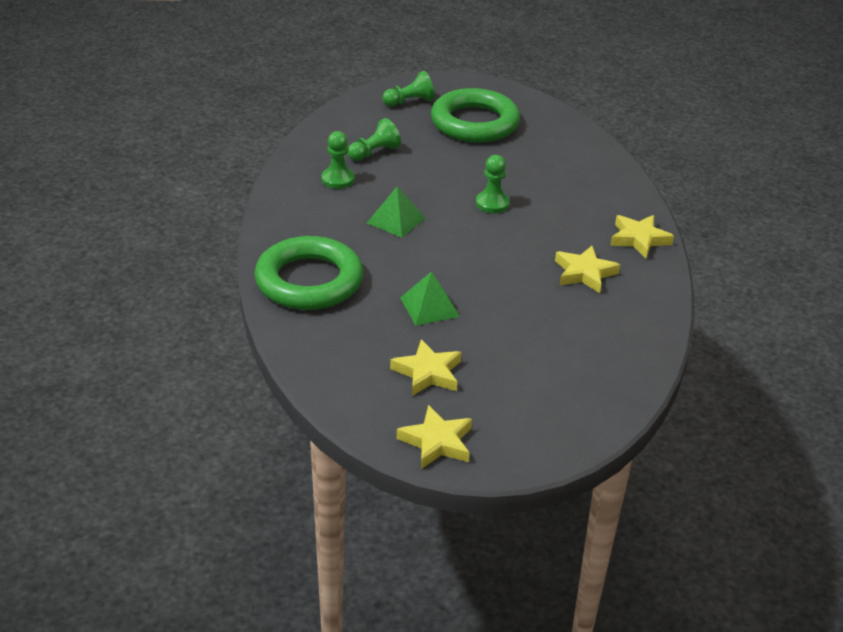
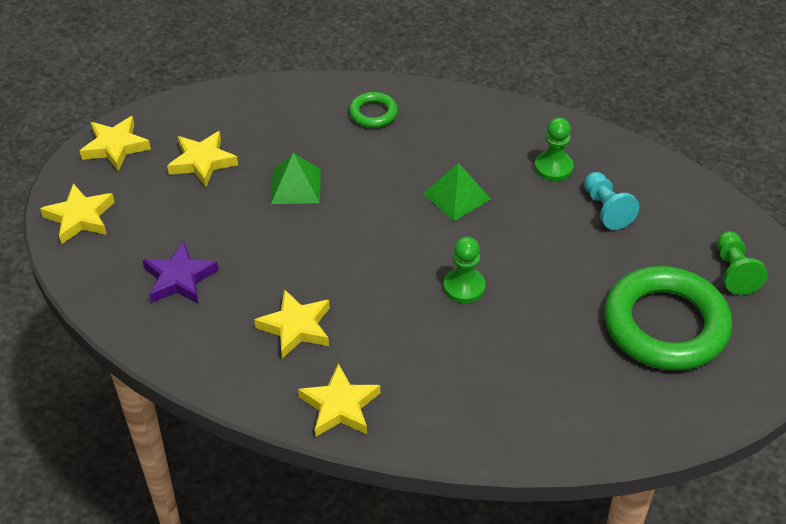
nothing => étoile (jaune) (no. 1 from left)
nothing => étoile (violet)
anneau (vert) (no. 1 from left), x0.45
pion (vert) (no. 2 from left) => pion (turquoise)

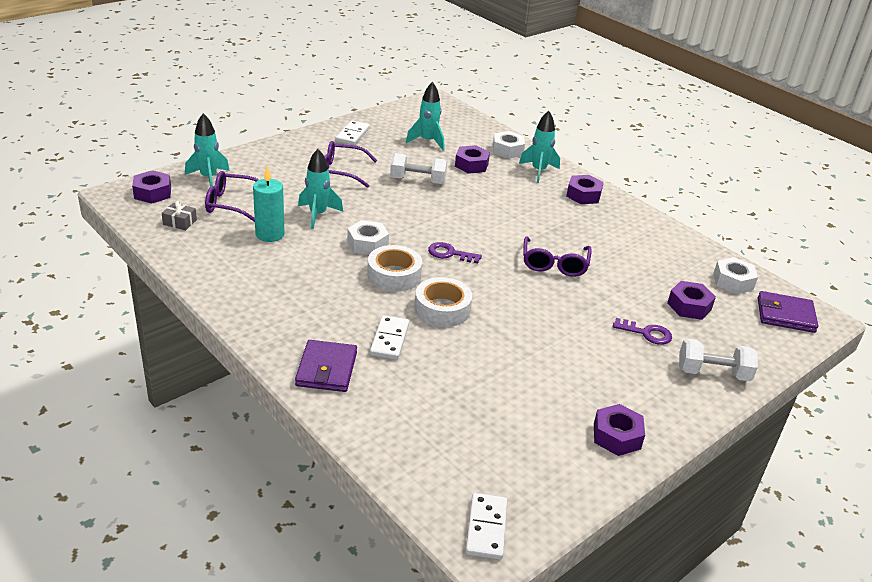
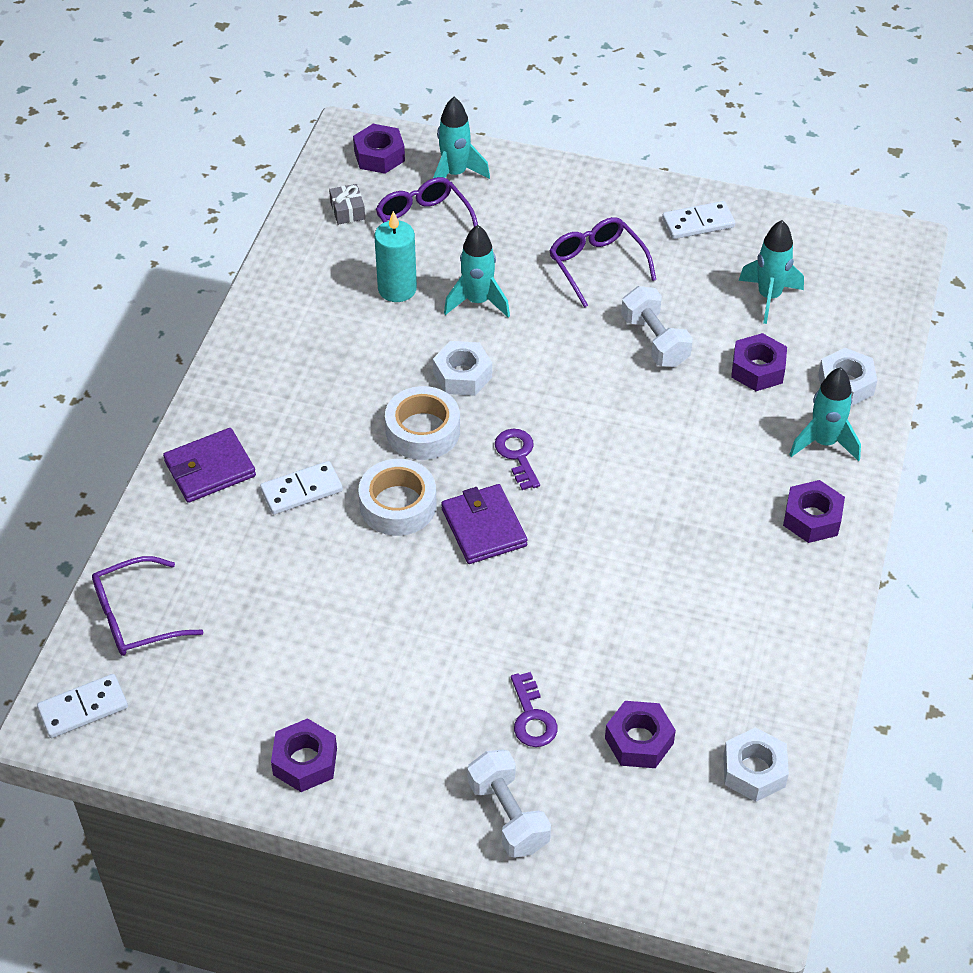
lunettes (violet) (no. 3 from left in the first image) => lunettes (violet) (no. 1 from left), relocated
portefeuille (violet) (no. 2 from left), relocated

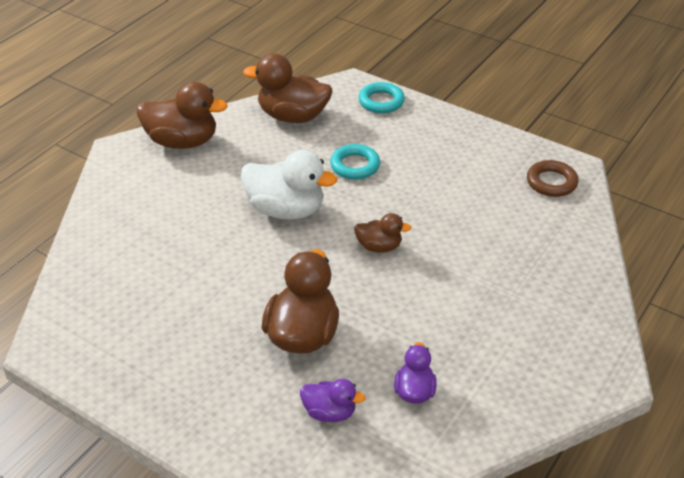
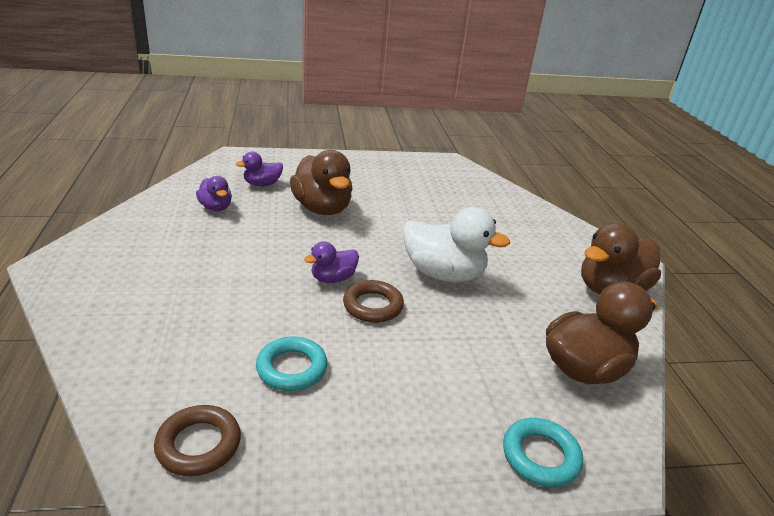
anneau (turquoise) (no. 1 from left), relocated
canard (marron) (no. 4 from left) => canard (violet) (no. 3 from left)
nothing => anneau (marron) (no. 2 from left)
canard (blanc), 135 degrees counterclockwise

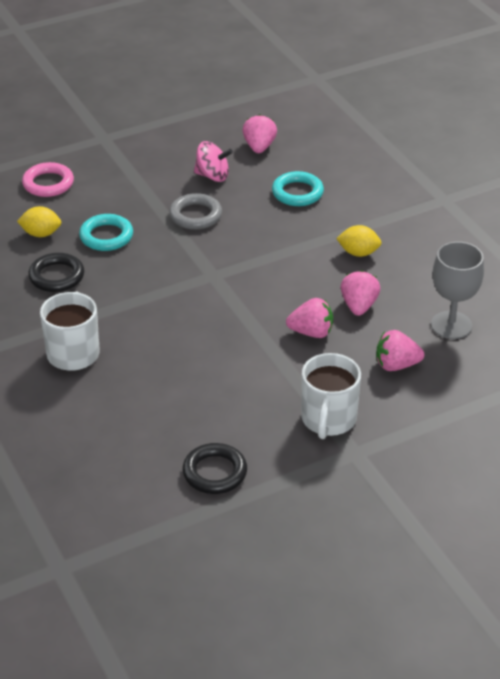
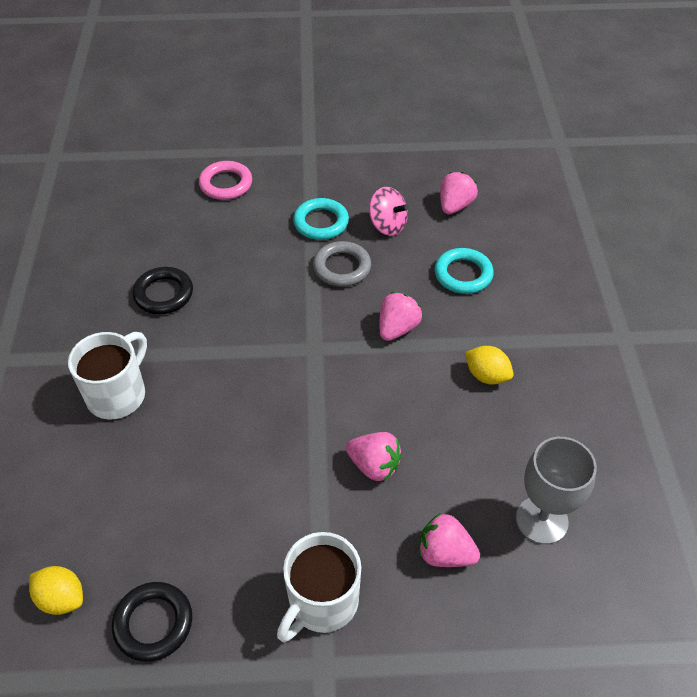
citron (jaune) (no. 1 from left), relocated
anneau (turquoise) (no. 1 from left), relocated
fraise (rose) (no. 3 from left in the first image) => fraise (rose) (no. 2 from left), relocated

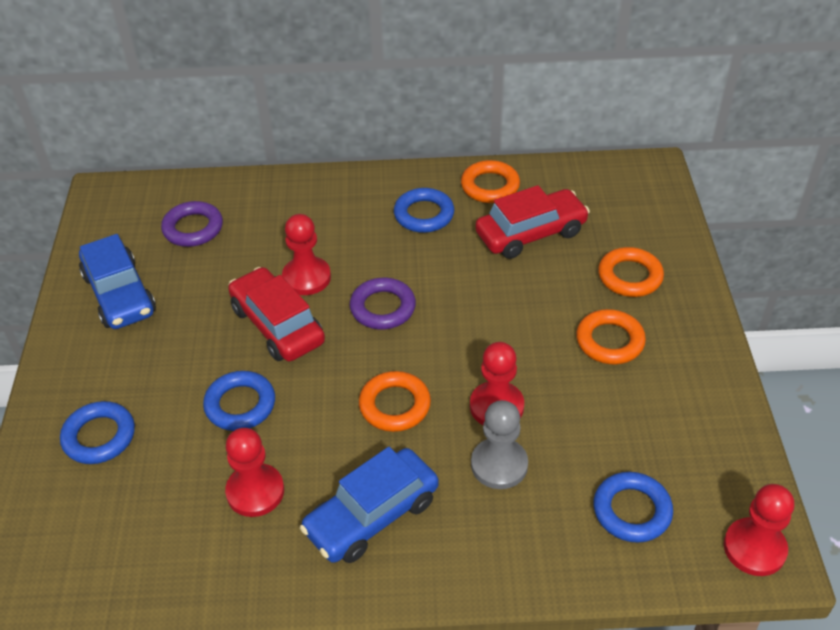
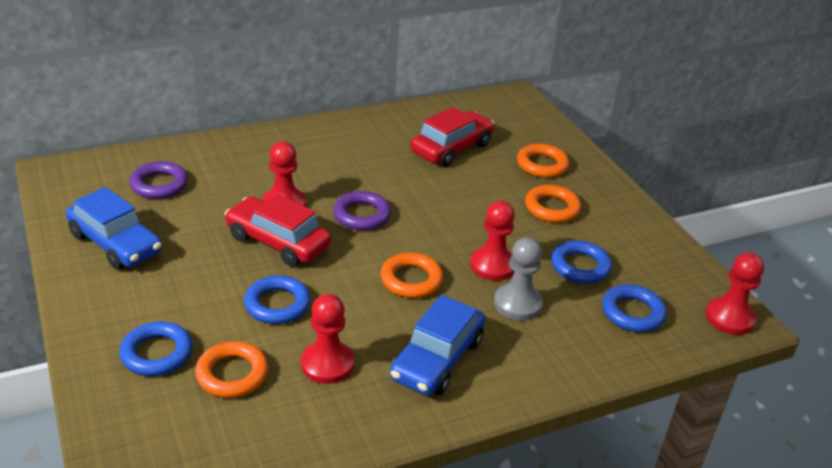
anneau (orange) (no. 2 from left in the first image) => anneau (orange) (no. 1 from left), relocated
anneau (bleu) (no. 3 from left), relocated

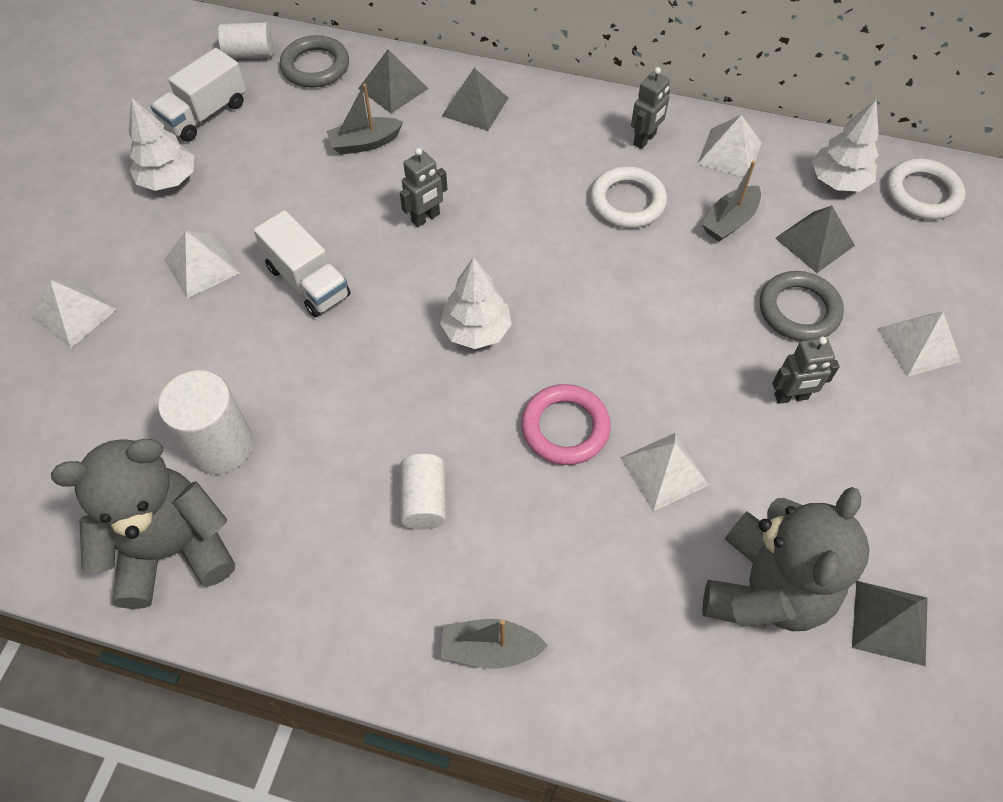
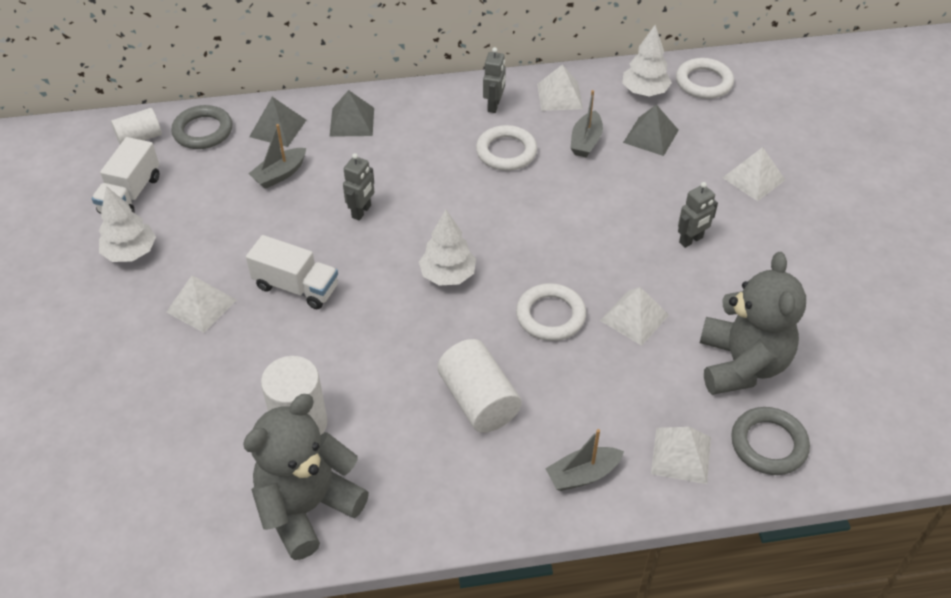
cylindre (blanc) (no. 3 from left), x1.54
anneau (rose) => anneau (blanc) (no. 2 from left)
pyramide (blanc) (no. 1 from left in the first image) => pyramide (blanc) (no. 4 from left), relocated
anneau (gris) (no. 2 from left), relocated
pyramide (gris) (no. 4 from left) => nothing

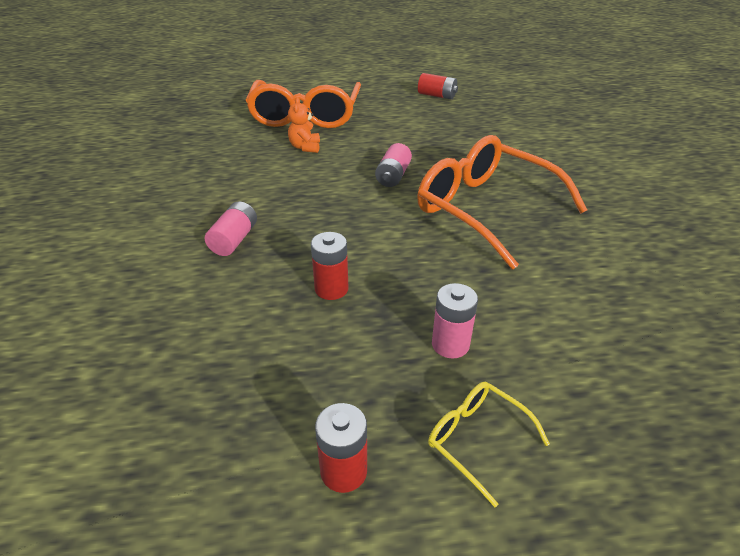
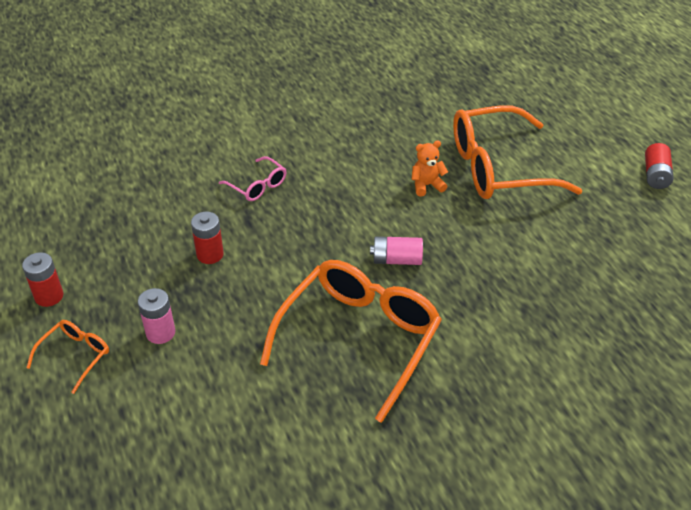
lunettes (jaune) => lunettes (orange) (no. 1 from left)
pile (rose) (no. 1 from left) => lunettes (rose)
pile (rouge) (no. 3 from left), relocated

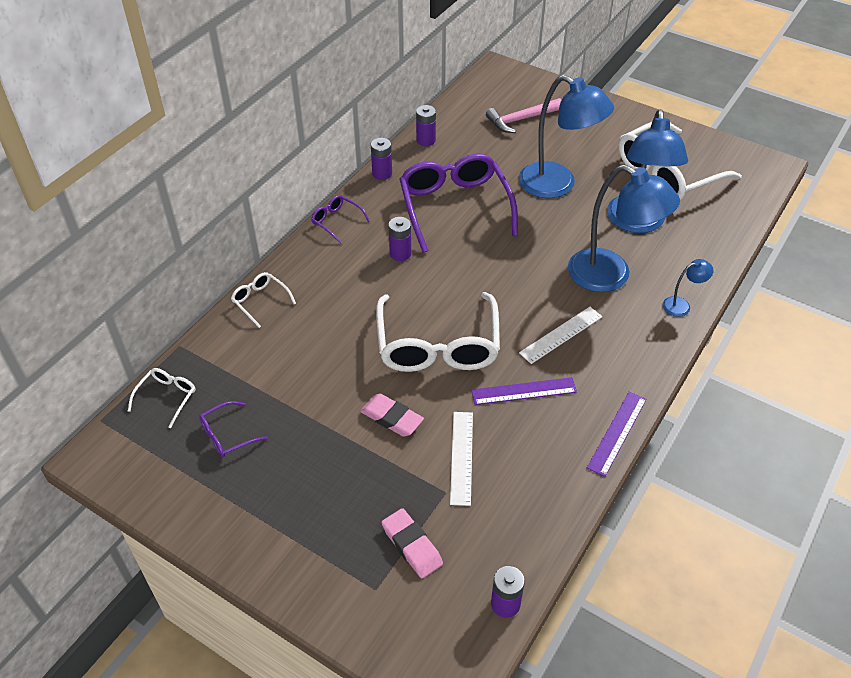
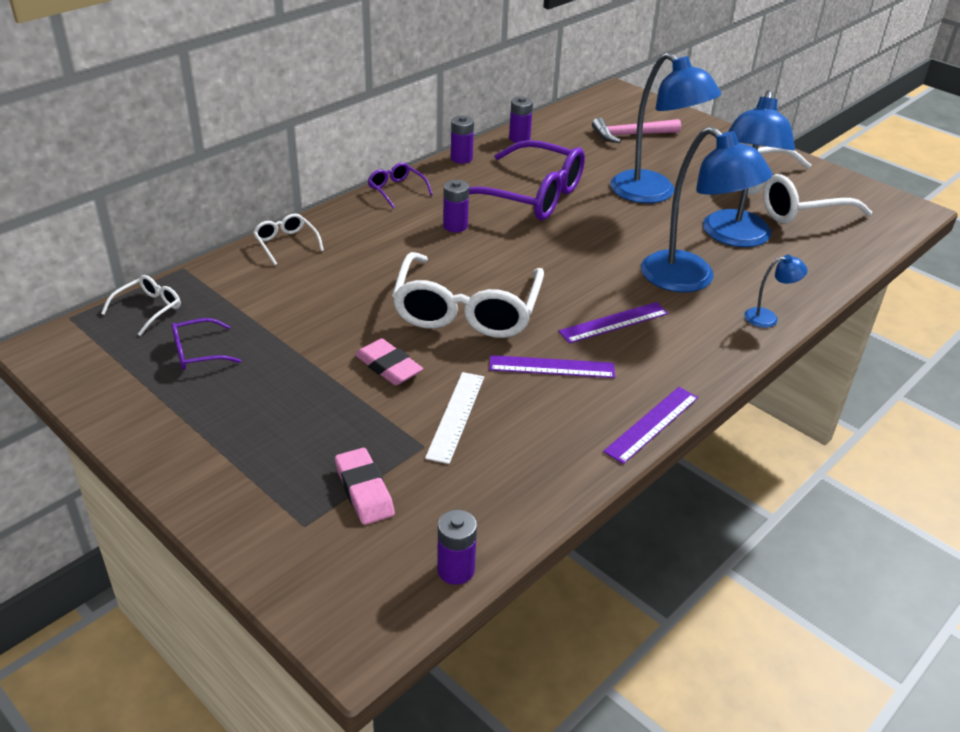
lunettes (violet) (no. 3 from left), 120 degrees clockwise
règle (blanc) (no. 2 from left) => règle (violet) (no. 2 from left)

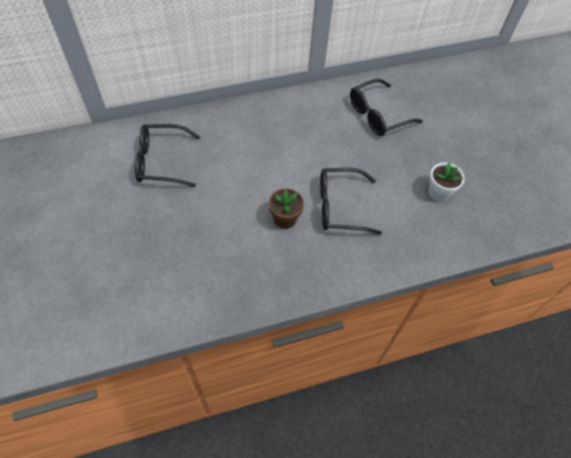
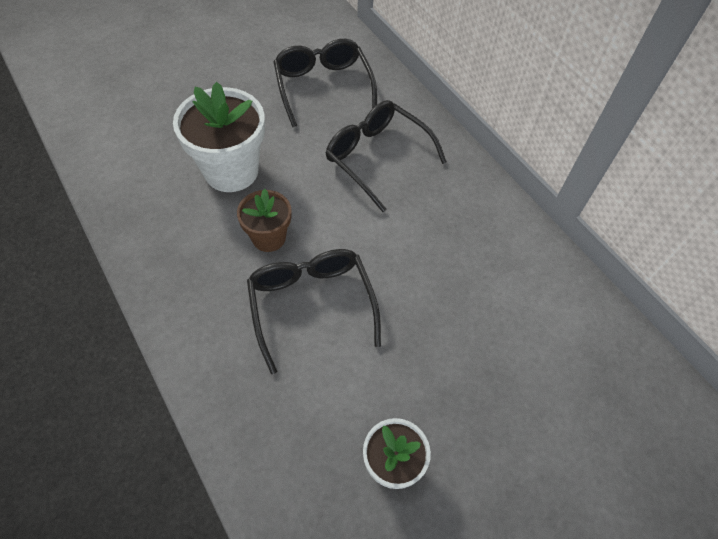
nothing => pot de fleurs (blanc) (no. 1 from left)
lunettes (noir) (no. 3 from left), relocated

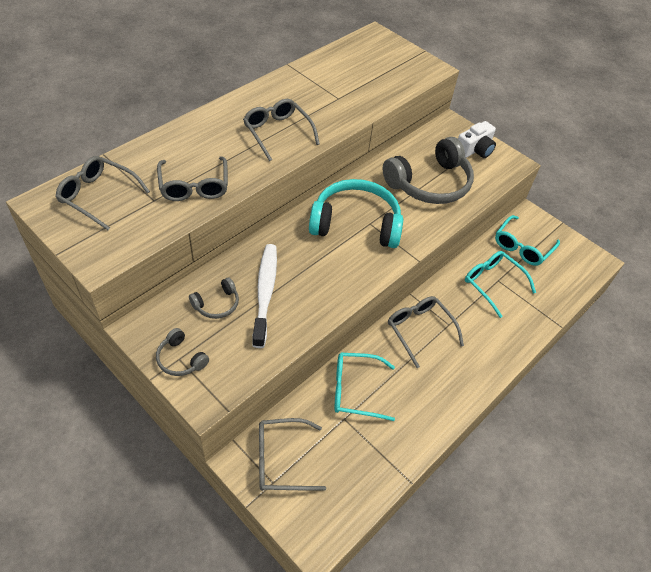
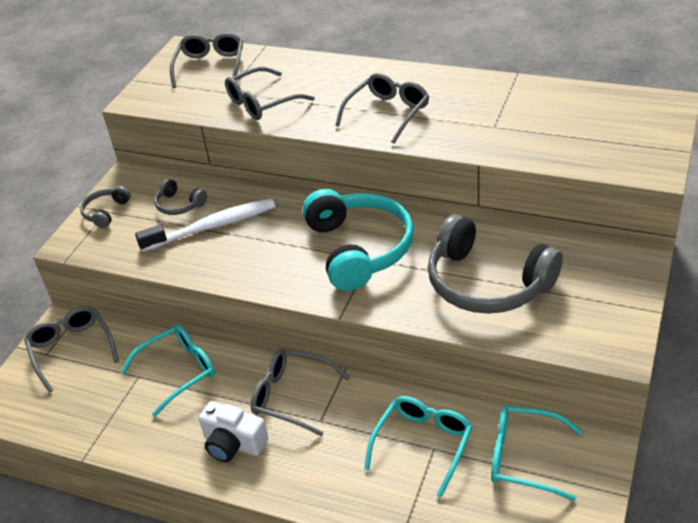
lunettes (turquoise) (no. 1 from left), 75 degrees clockwise
appareil photo (blanc), relocated
lunettes (gris) (no. 5 from left in the first image) => lunettes (gris) (no. 4 from left), 105 degrees counterclockwise

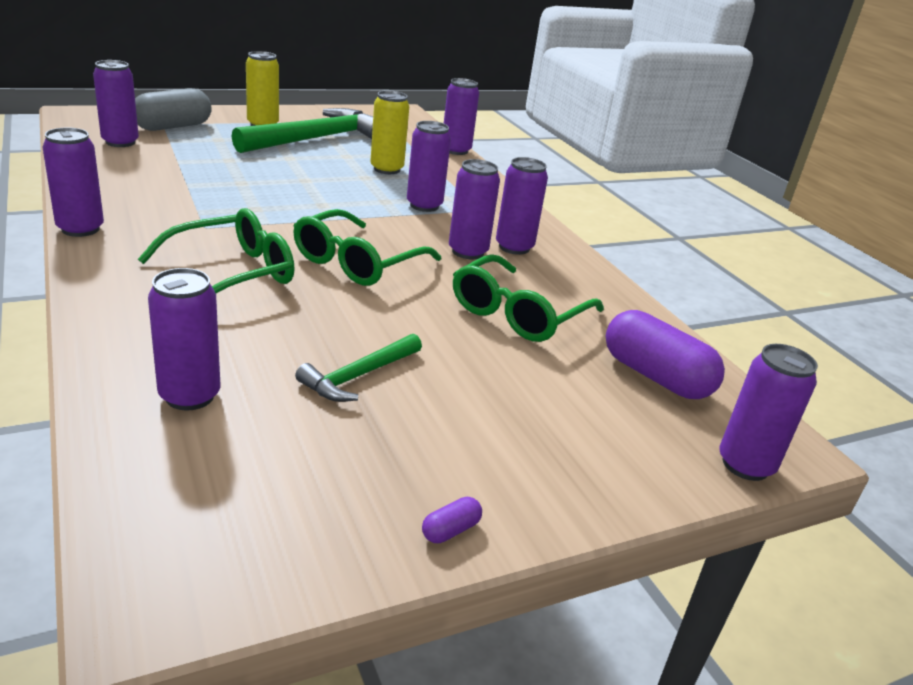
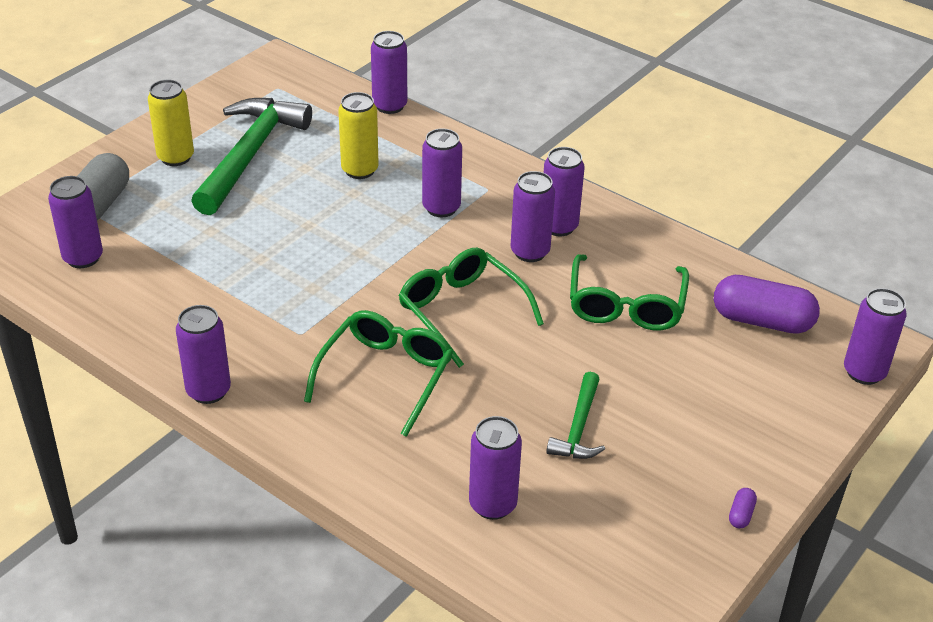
lunettes (vert) (no. 2 from left), 135 degrees clockwise

